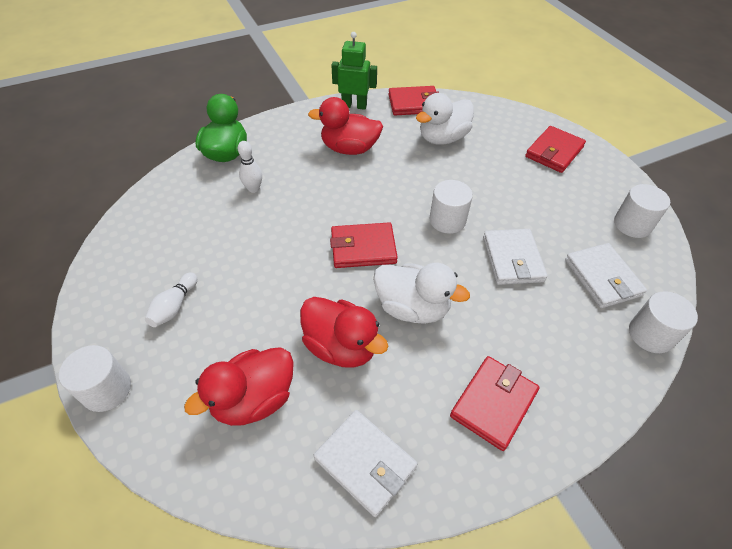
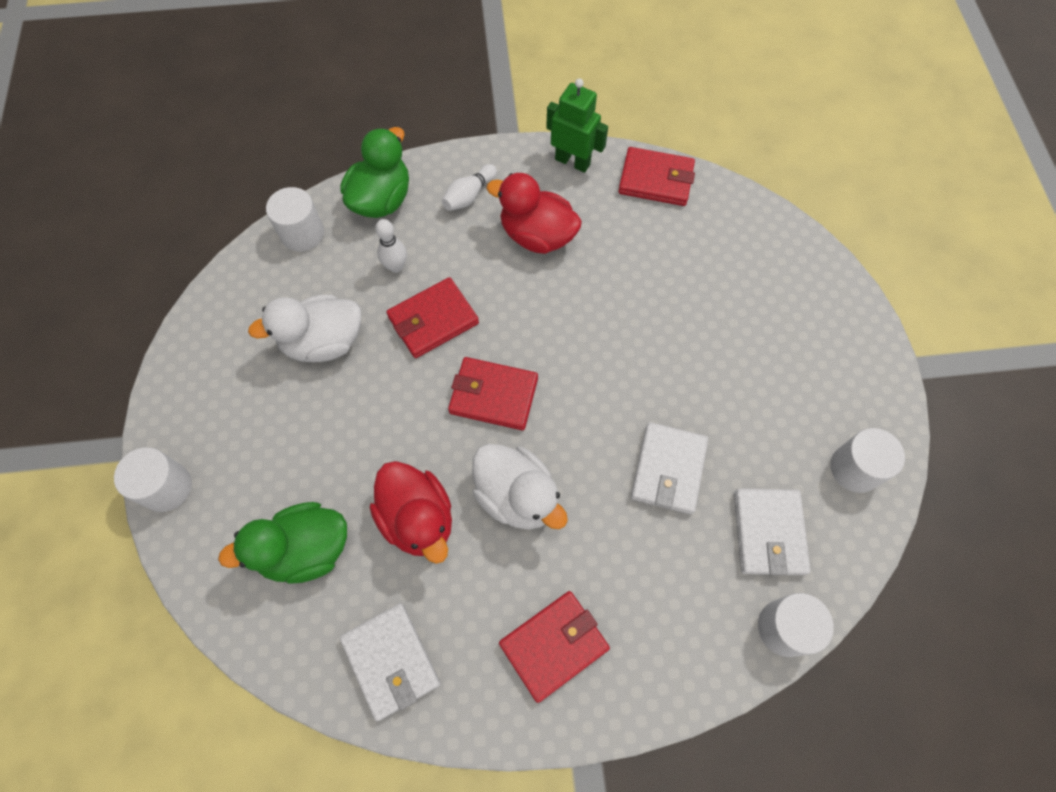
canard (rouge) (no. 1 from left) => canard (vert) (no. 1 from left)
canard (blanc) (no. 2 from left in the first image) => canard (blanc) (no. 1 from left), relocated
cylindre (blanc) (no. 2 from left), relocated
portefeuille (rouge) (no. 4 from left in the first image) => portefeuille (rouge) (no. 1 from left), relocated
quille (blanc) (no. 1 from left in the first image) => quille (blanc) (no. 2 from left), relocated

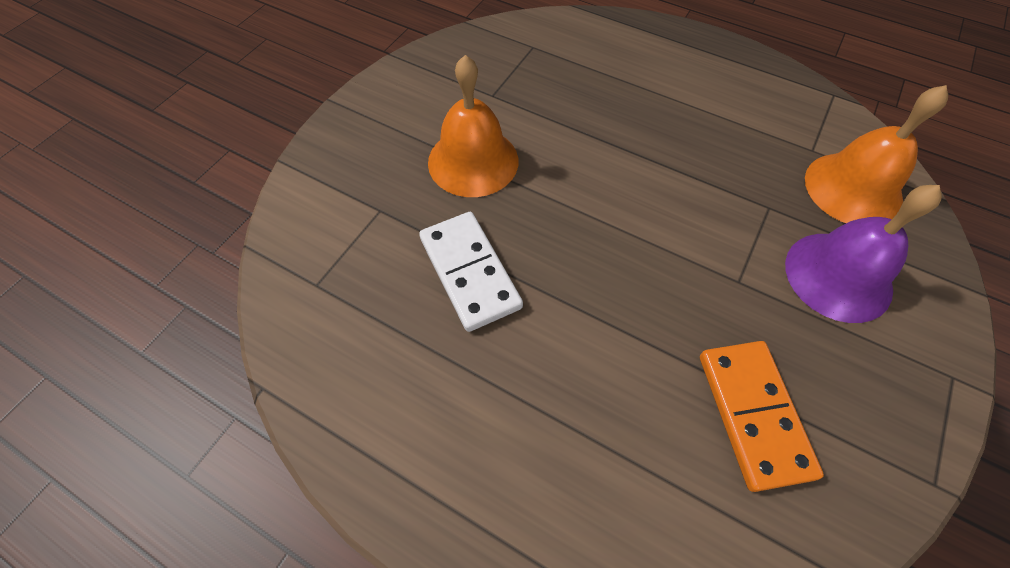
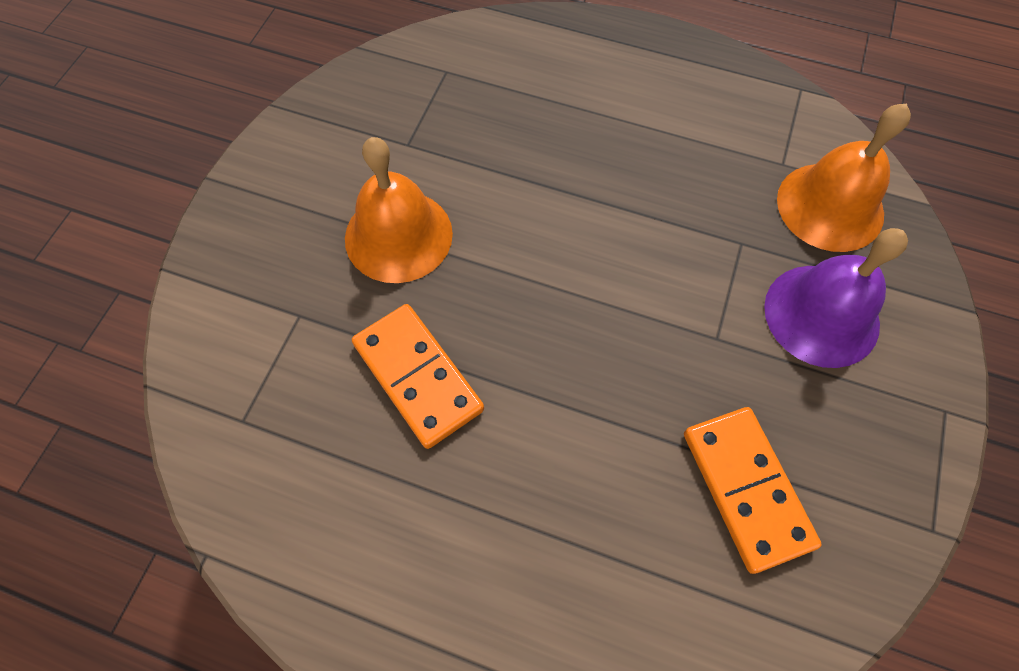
domino (blanc) => domino (orange) (no. 1 from left)

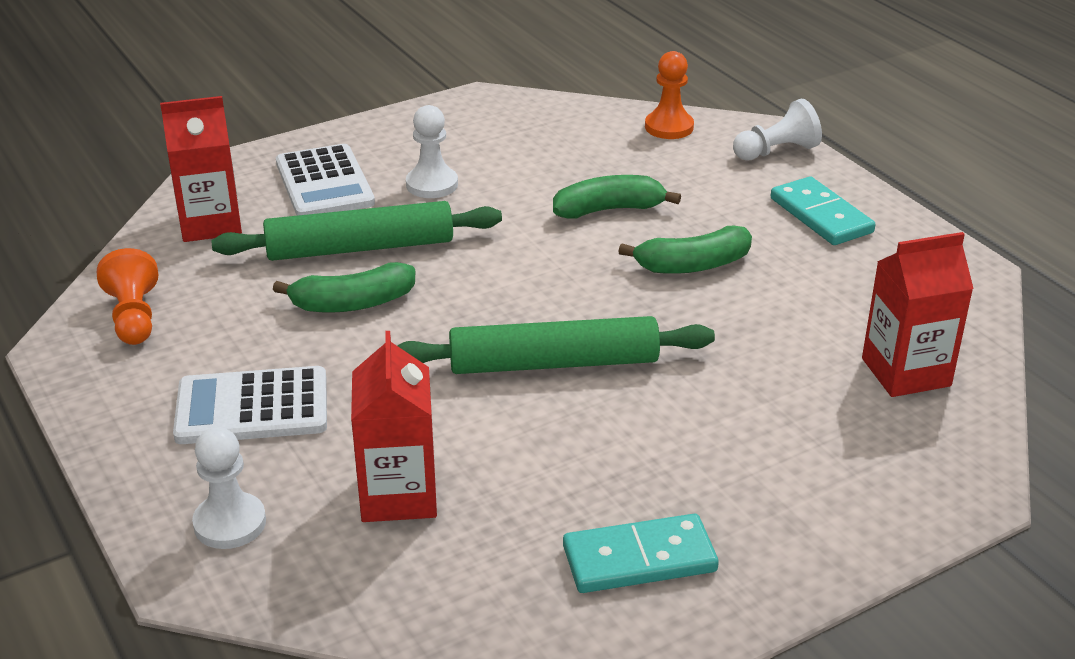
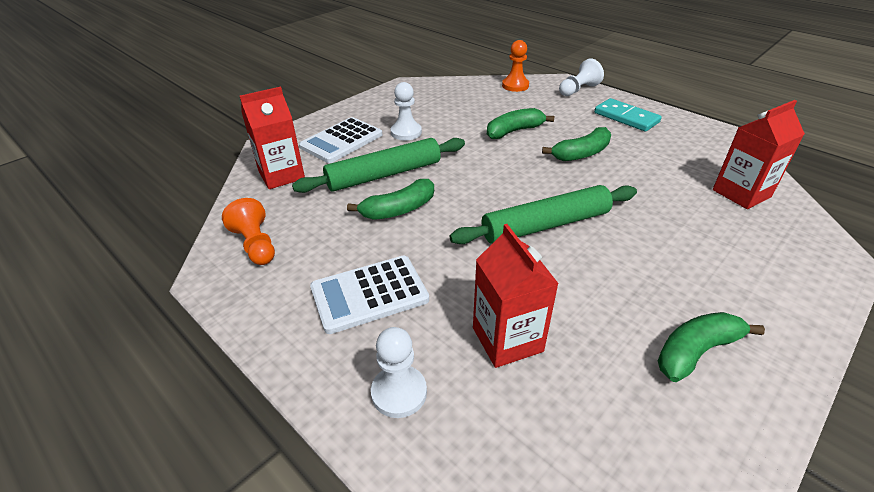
calculatrice (blanc) (no. 2 from left in the first image) => calculatrice (blanc) (no. 1 from left), 75 degrees clockwise
domino (turquoise) (no. 1 from left) => banane (vert) (no. 4 from left)

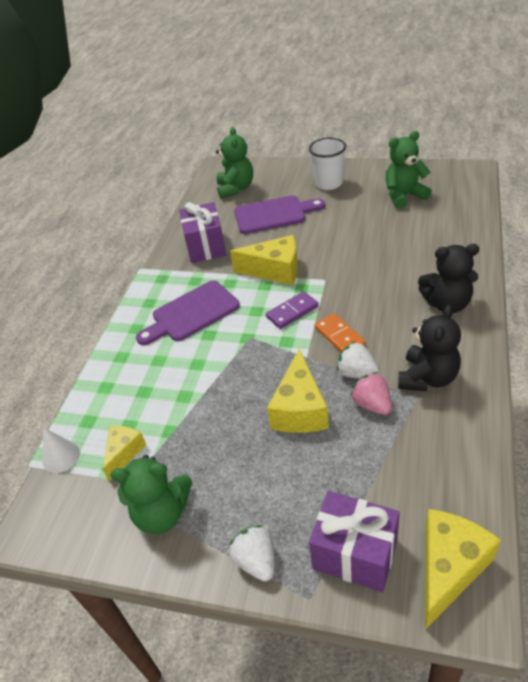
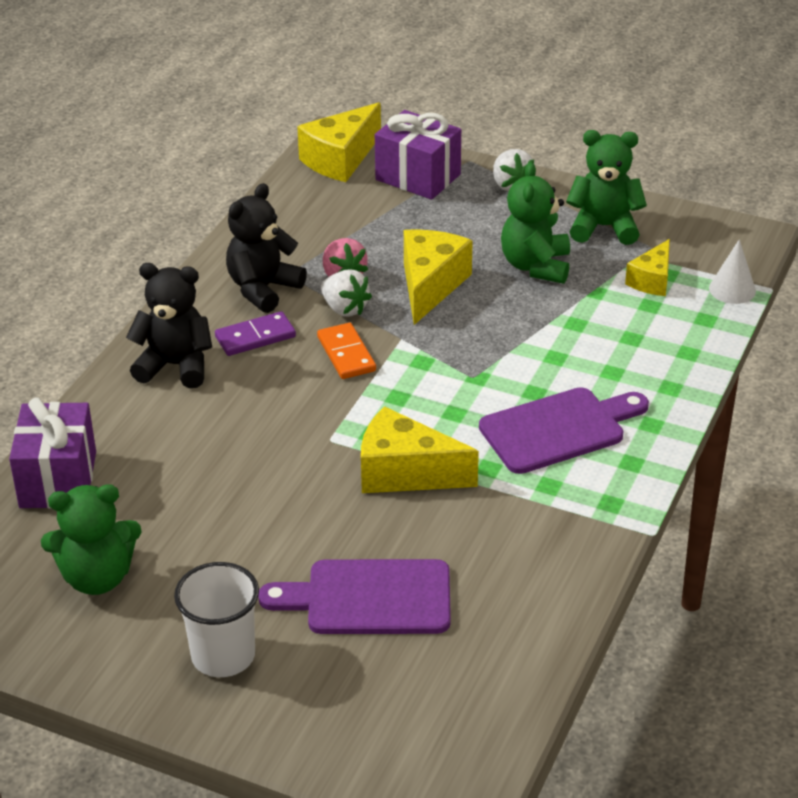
cadeau (violet) (no. 1 from left), relocated
domino (violet), relocated
ours en peluche (vert) (no. 2 from left), relocated

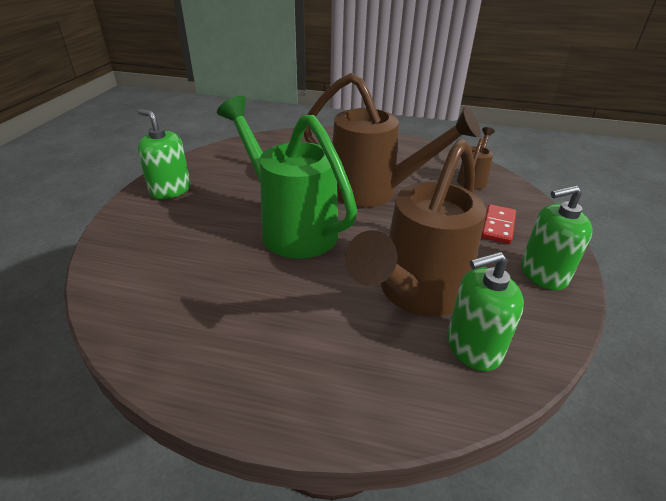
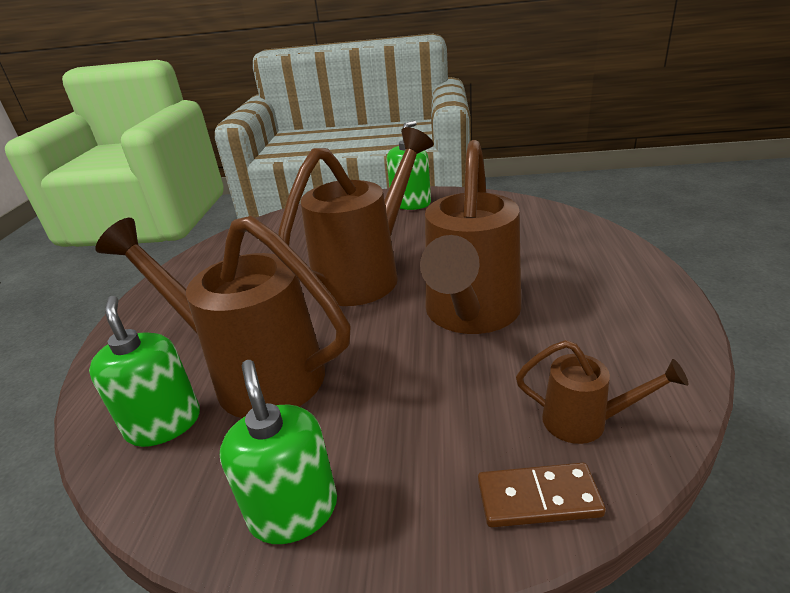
arrosoir (vert) => arrosoir (marron) (no. 2 from left)
nothing => domino (marron)
domino (rouge) => nothing

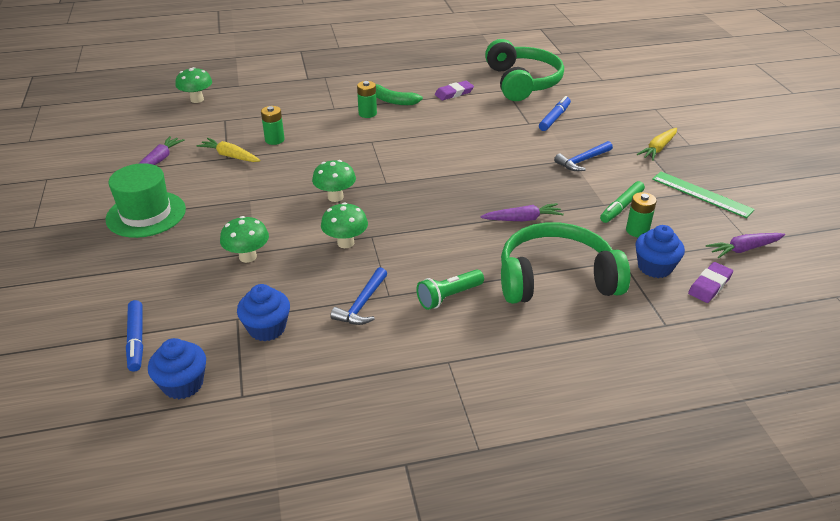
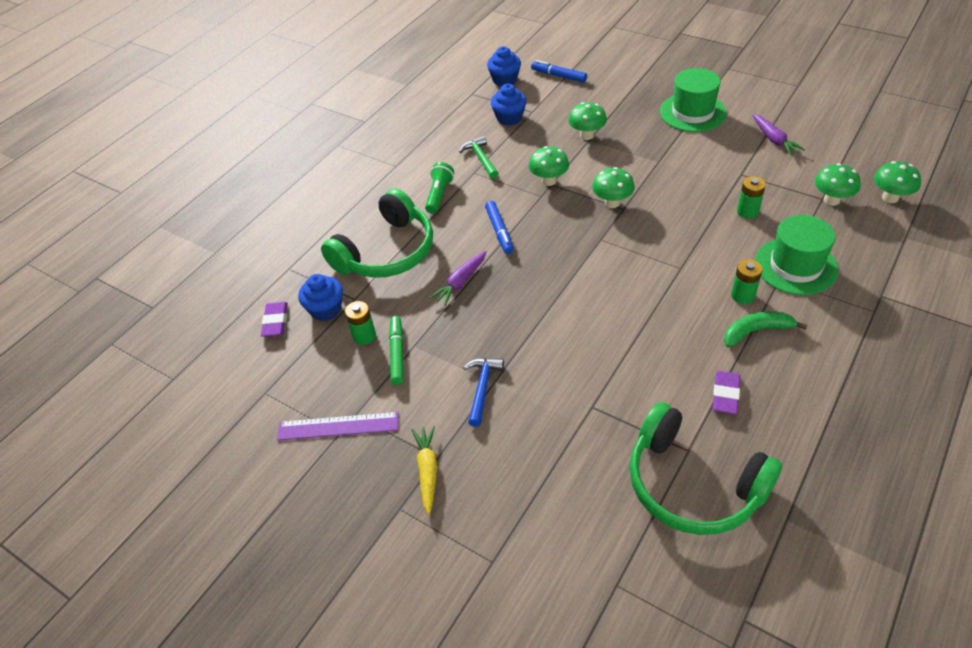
règle (vert) => règle (violet)
marteau (bleu) (no. 1 from left) => marteau (vert)
feutre (bleu) (no. 2 from left in the first image) => feutre (bleu) (no. 1 from left), relocated
nothing => chapeau (vert) (no. 2 from left)
nothing => champignon (vert) (no. 4 from left)
carotte (jaune) (no. 1 from left) => nothing
carotte (violet) (no. 3 from left) => nothing

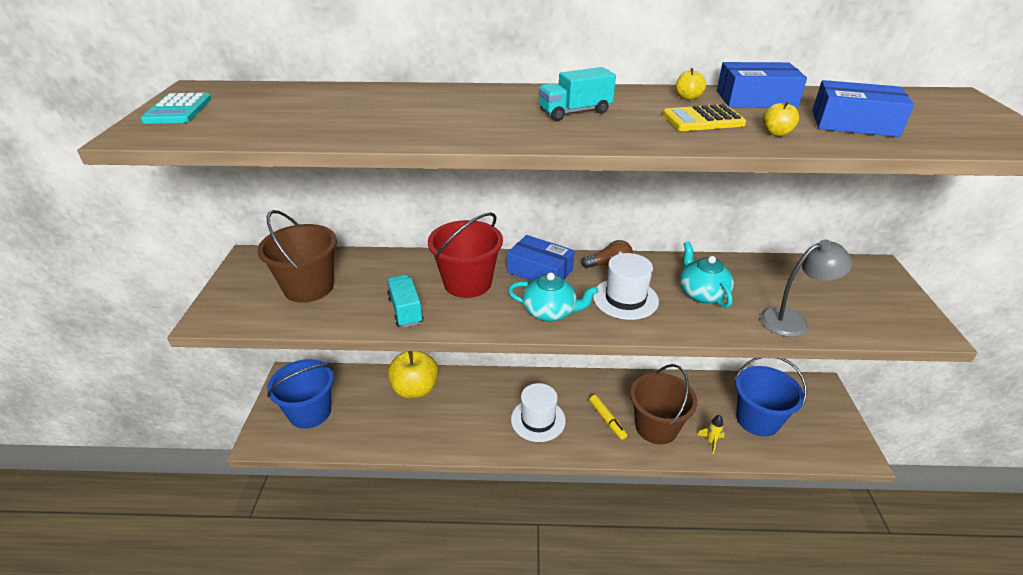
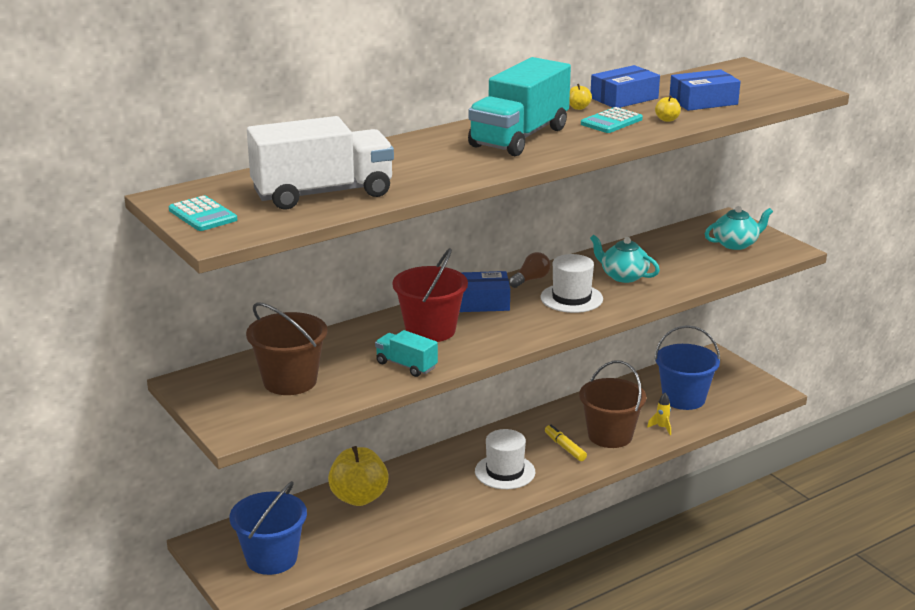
nothing => camion (blanc)
camion (turquoise) (no. 2 from left), x2.01
feutre (jaune), 150 degrees counterclockwise
calculatrice (jaune) => calculatrice (turquoise) (no. 2 from left)
théière (turquoise) (no. 1 from left in the first image) => théière (turquoise) (no. 2 from left), relocated
lampe (gris) => nothing

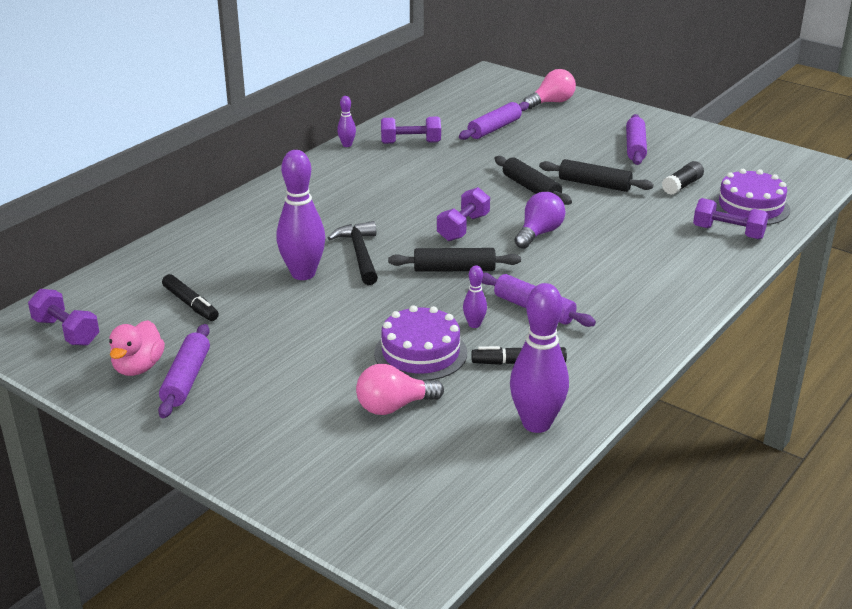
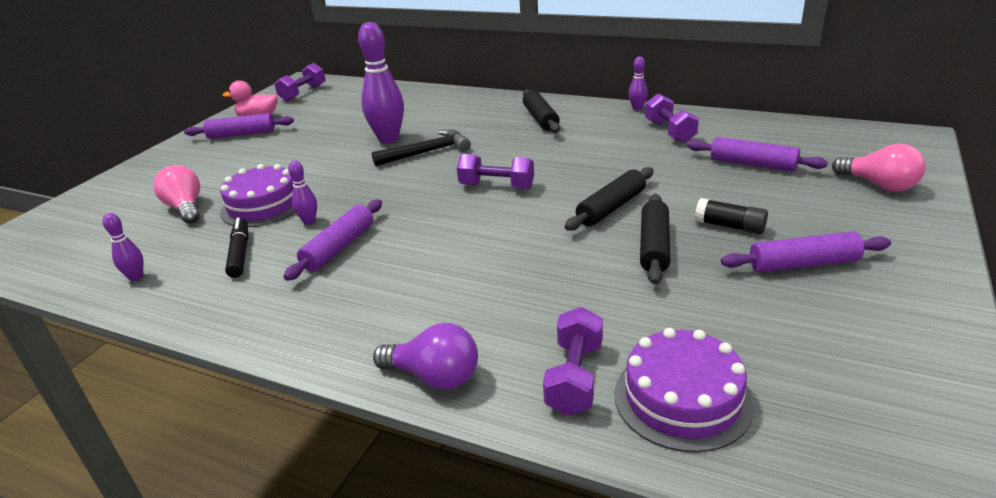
quille (violet) (no. 4 from left in the first image) => quille (violet) (no. 1 from left), x0.47
ampoule (violet), relocated
rouleau à pâtisserie (noir) (no. 1 from left), relocated
bâton de colle (noir), relocated
feutre (noir) (no. 1 from left) => nothing

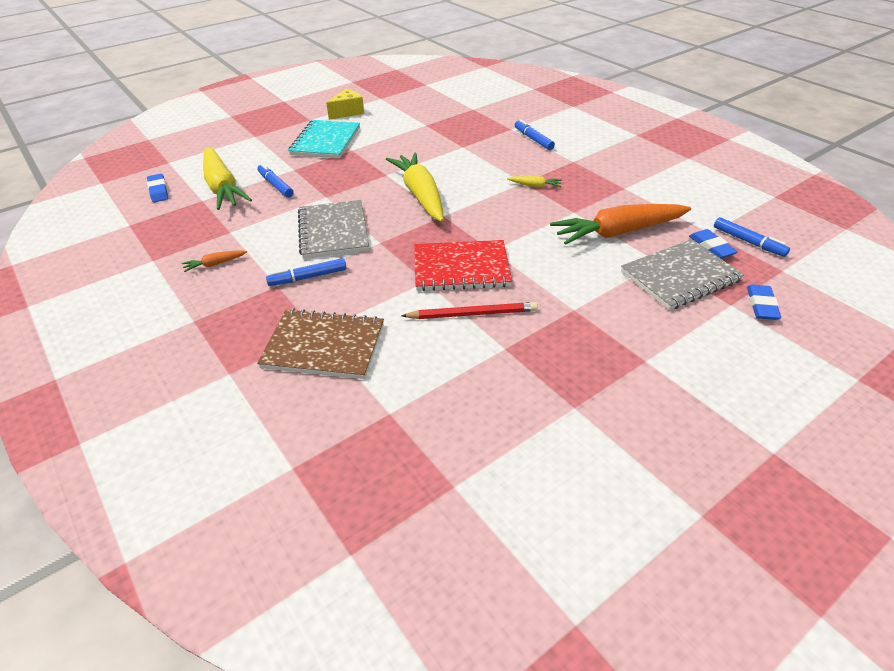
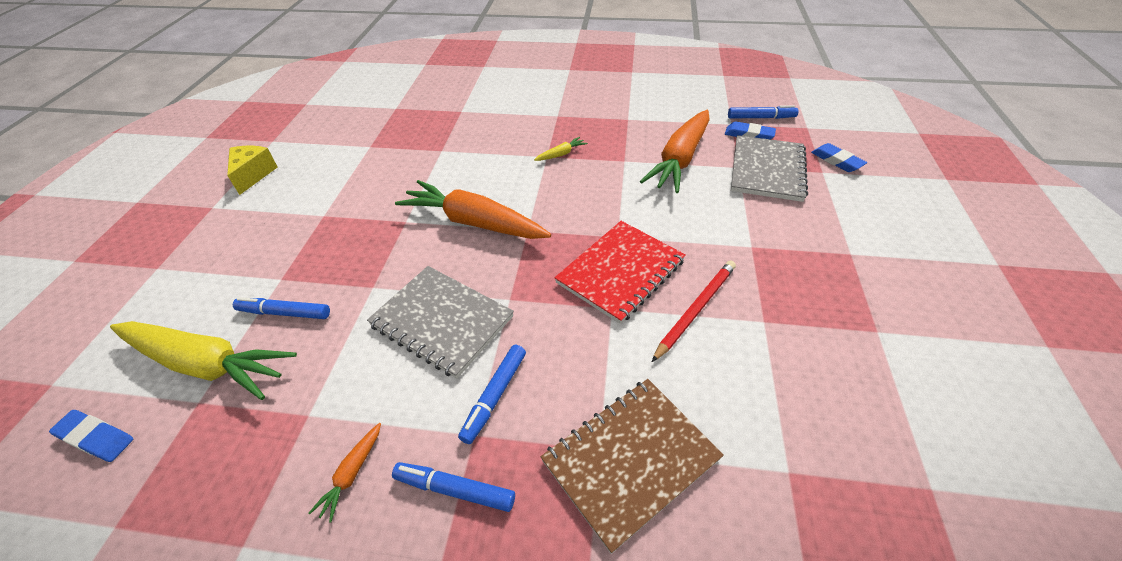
feutre (bleu) (no. 3 from left in the first image) => feutre (bleu) (no. 2 from left), relocated
carotte (jaune) (no. 2 from left) => carotte (orange) (no. 2 from left)
carnet (turquoise) => nothing

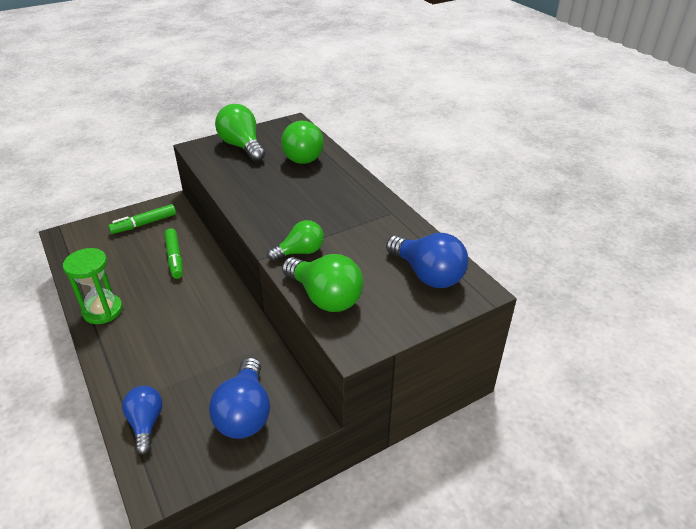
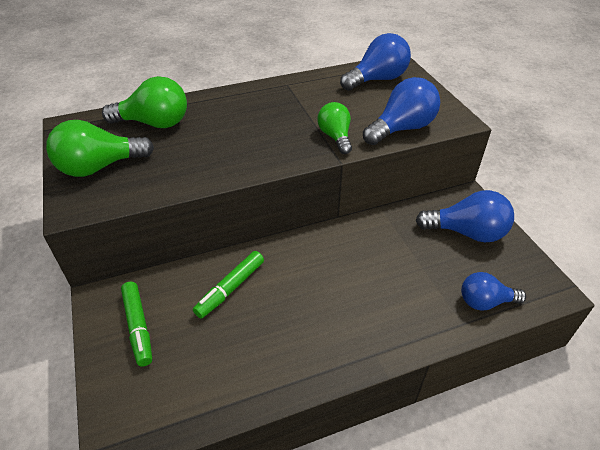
feutre (vert) (no. 2 from left), 135 degrees clockwise
ampoule (vert) (no. 4 from left) => ampoule (bleu) (no. 2 from left)
sablier (vert) => nothing

